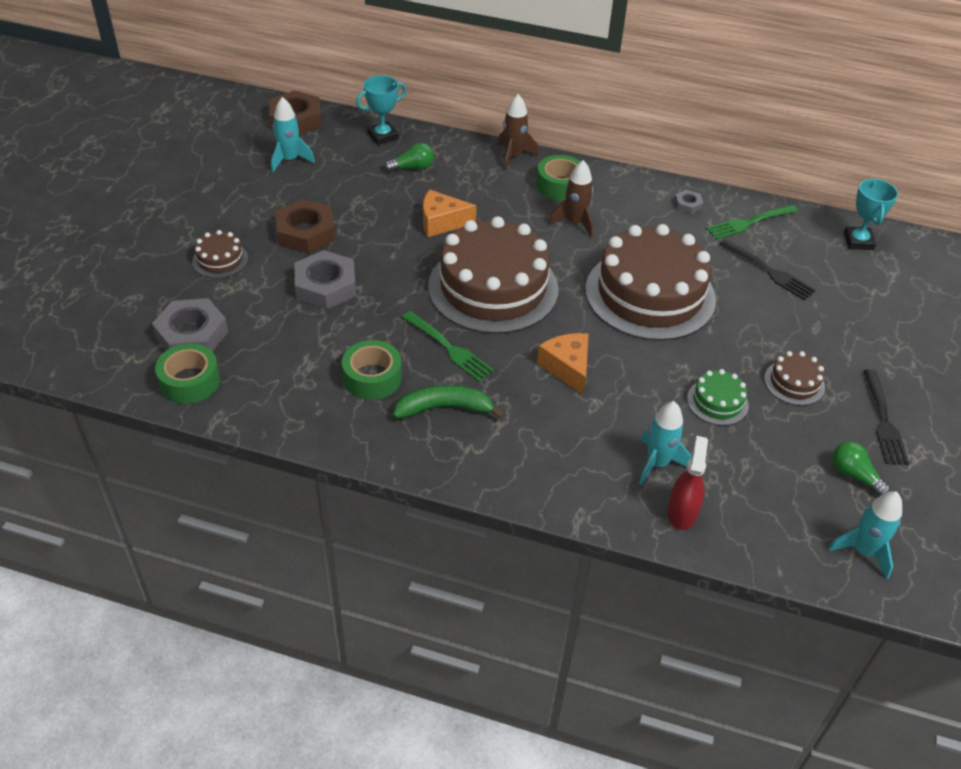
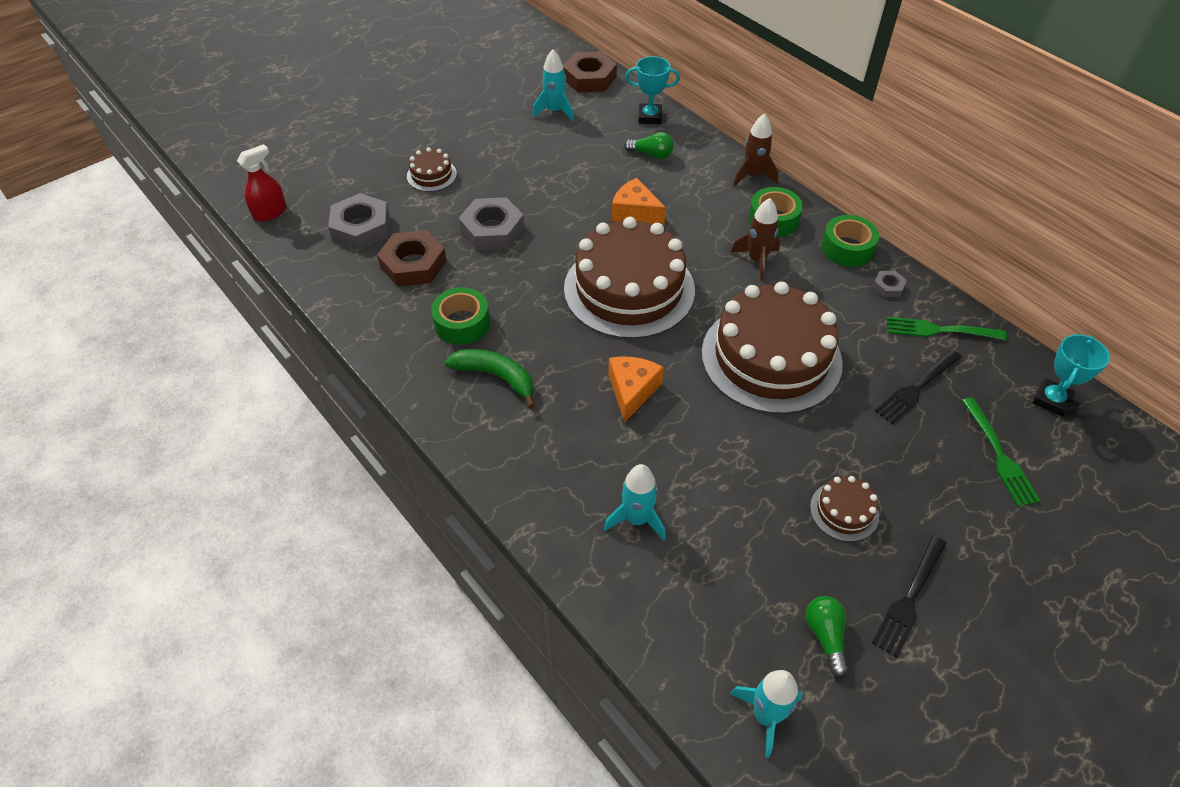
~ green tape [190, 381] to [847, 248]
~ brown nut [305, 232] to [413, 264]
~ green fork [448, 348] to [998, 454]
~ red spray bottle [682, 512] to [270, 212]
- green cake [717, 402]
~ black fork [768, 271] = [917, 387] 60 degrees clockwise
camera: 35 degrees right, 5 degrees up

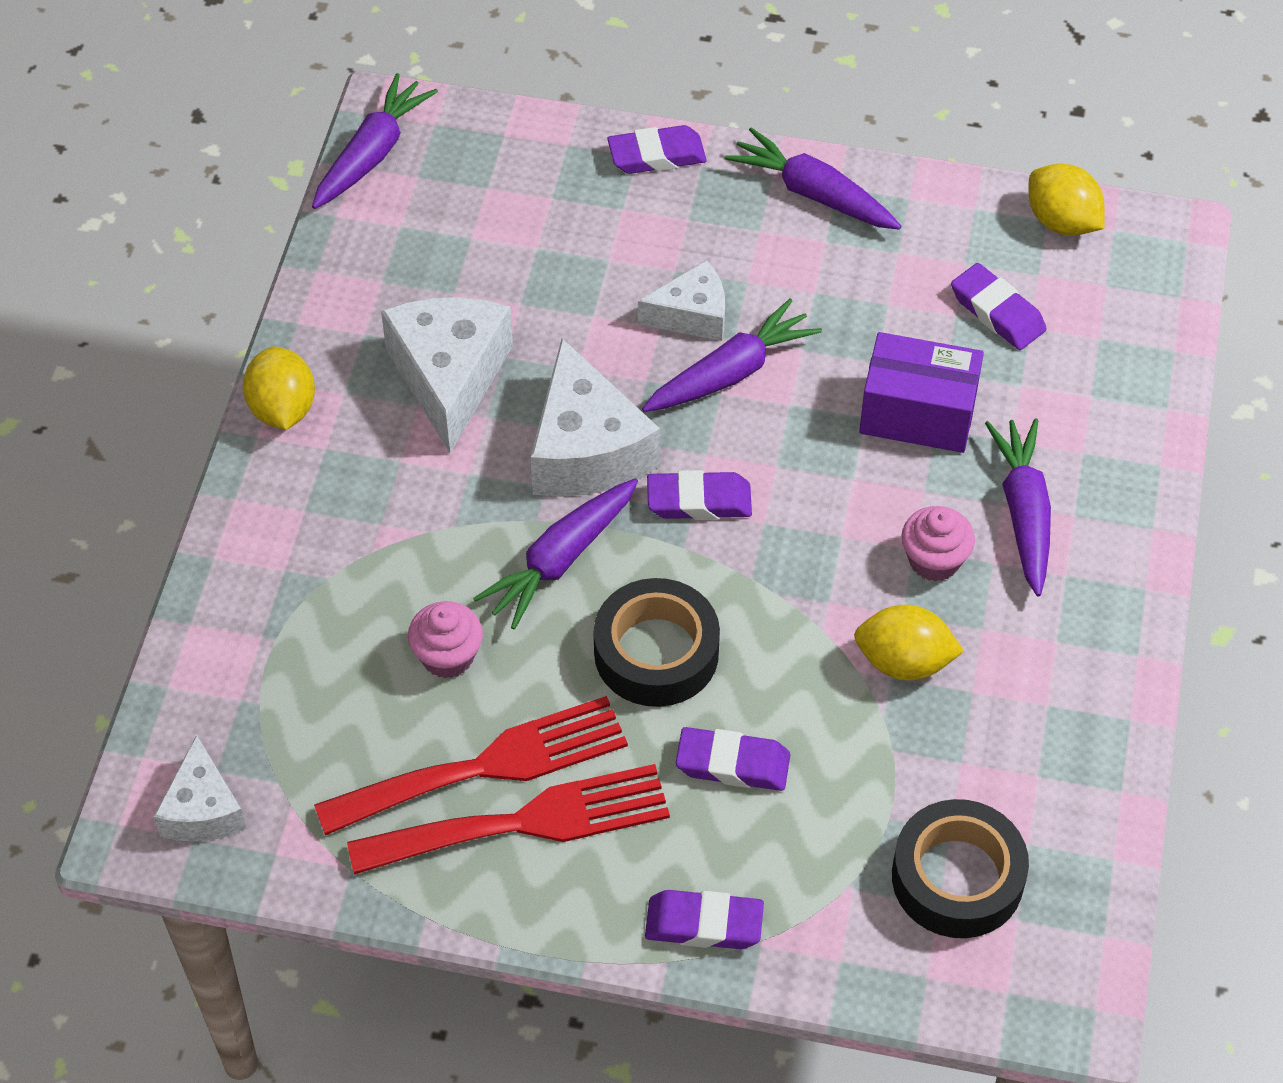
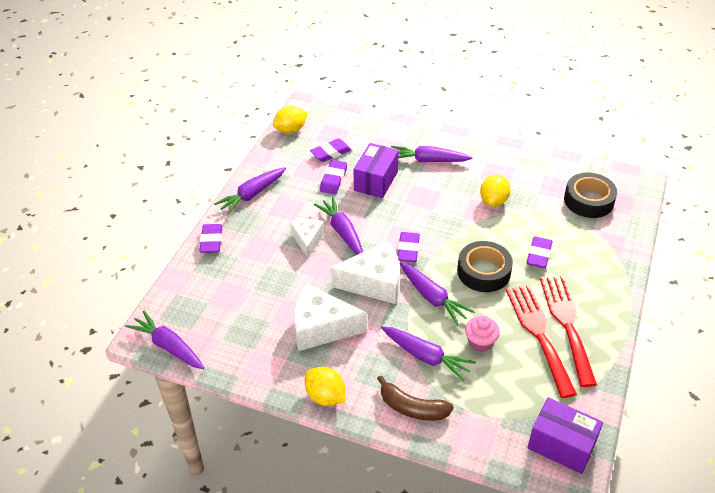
~ white cheese [202, 810] to purple box [561, 445]
~ yellow lemon [282, 409] = [325, 396] 45 degrees clockwise
~ purple eraser [704, 924] to [333, 180]
- pink cupcake [934, 560]
+ brown banana [412, 408]
+ purple carrot [426, 357]
camera: 80 degrees left, 10 degrees down

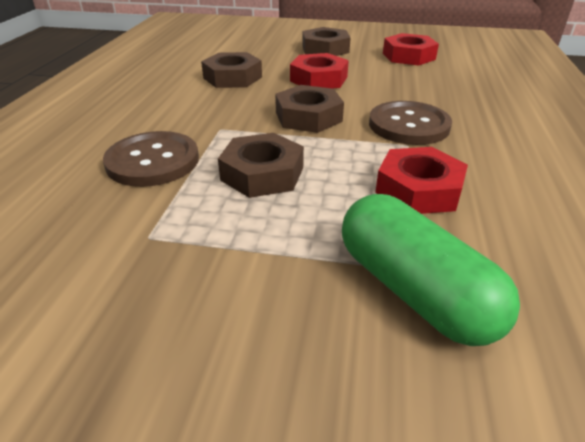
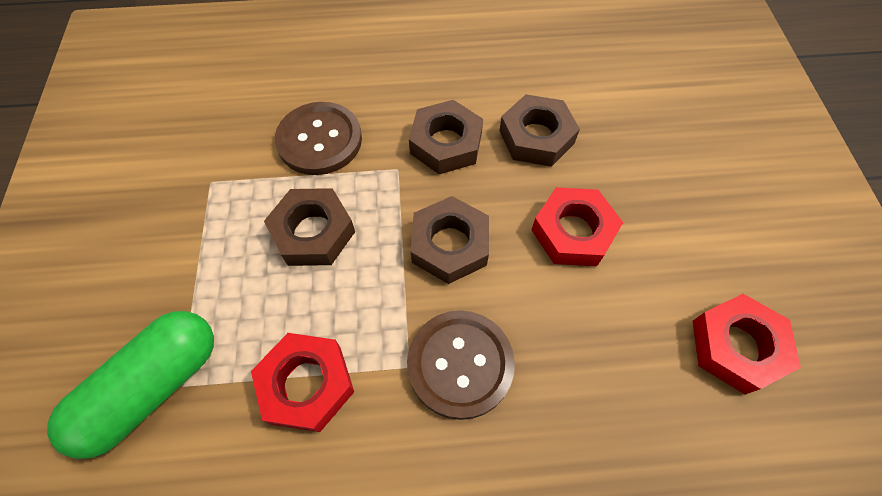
~ brown nut [325, 49] to [446, 143]
camera: 75 degrees right, 25 degrees up

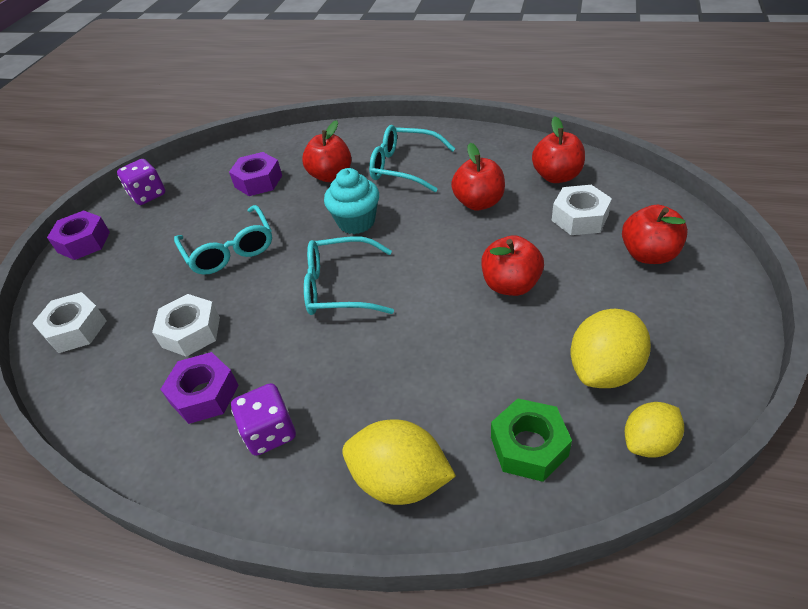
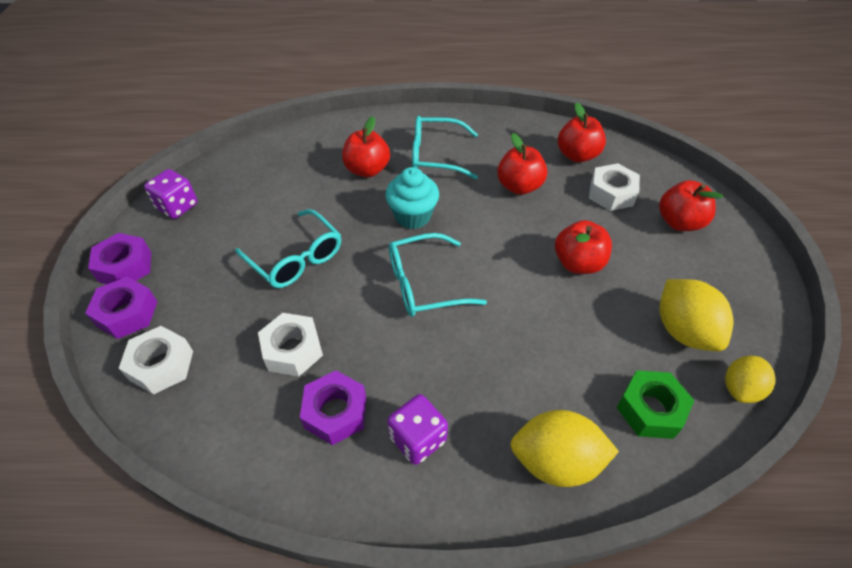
~ purple nut [258, 181] to [127, 313]
~ yellow lemon [604, 369] = [683, 331] 45 degrees counterclockwise
camera: 20 degrees left, 5 degrees up

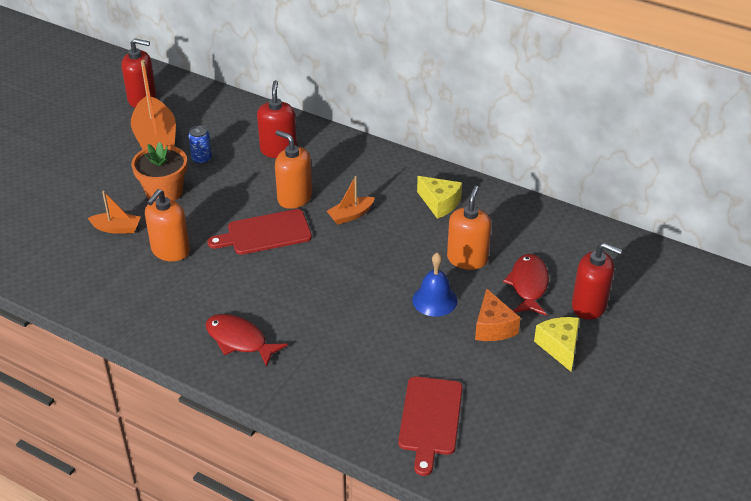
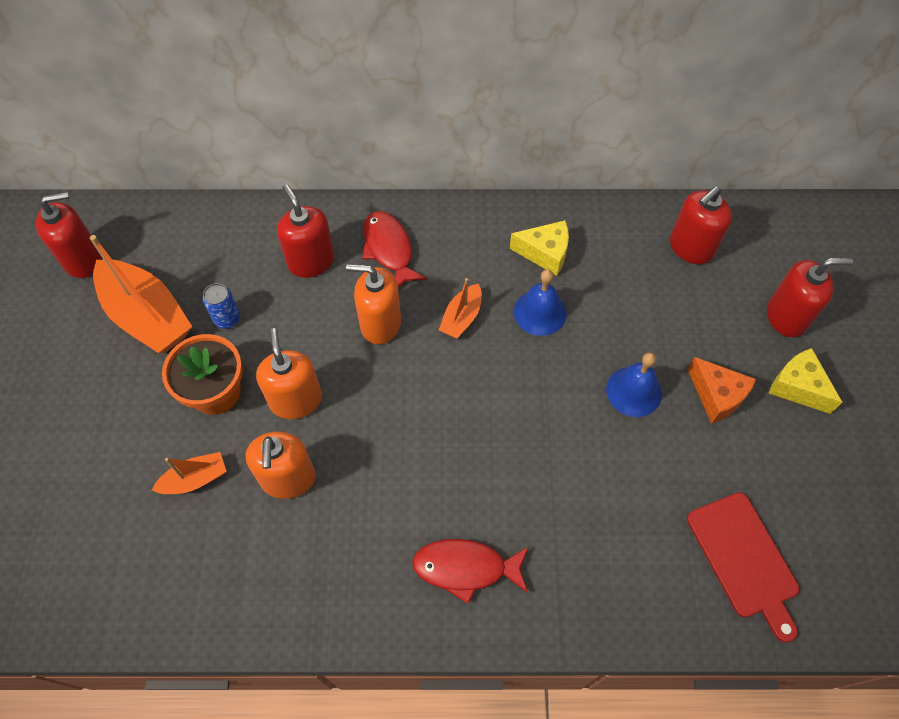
- red cutting board [265, 233]
~ orange soap dispenser [467, 259] to [296, 400]
~ red fish [528, 285] to [389, 249]
+ blue bell [540, 312]
+ red soap dispenser [691, 247]
camera: 30 degrees left, 20 degrees up

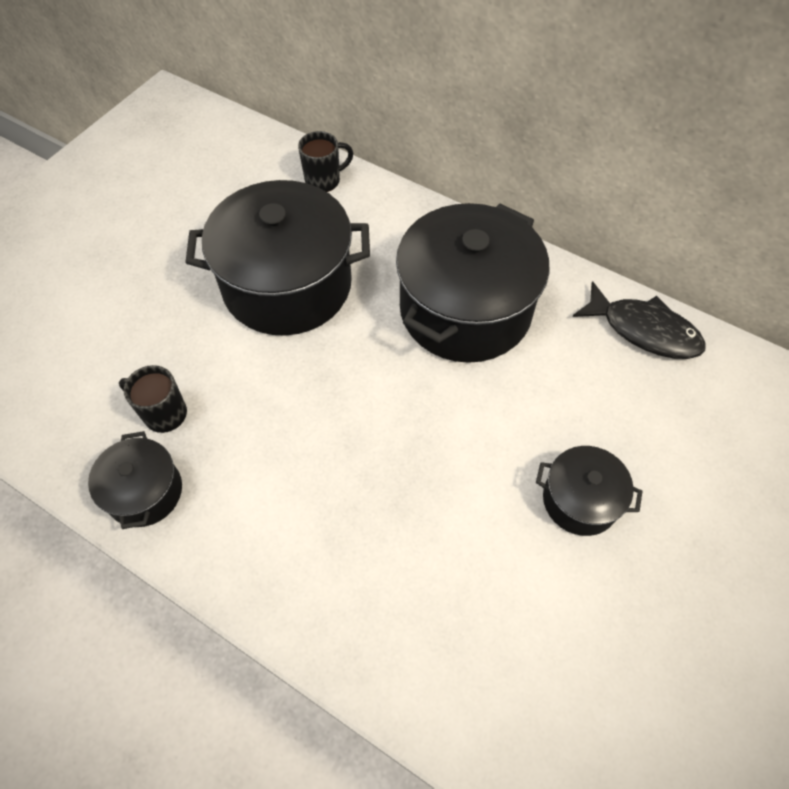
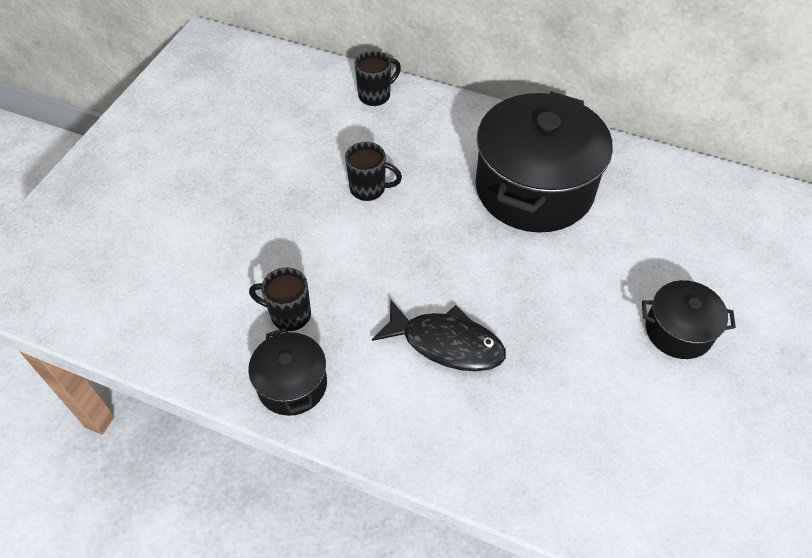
~ black pot [287, 285] to black mug [369, 189]
~ black fish [643, 330] to [446, 343]
camera: 10 degrees left, 5 degrees down

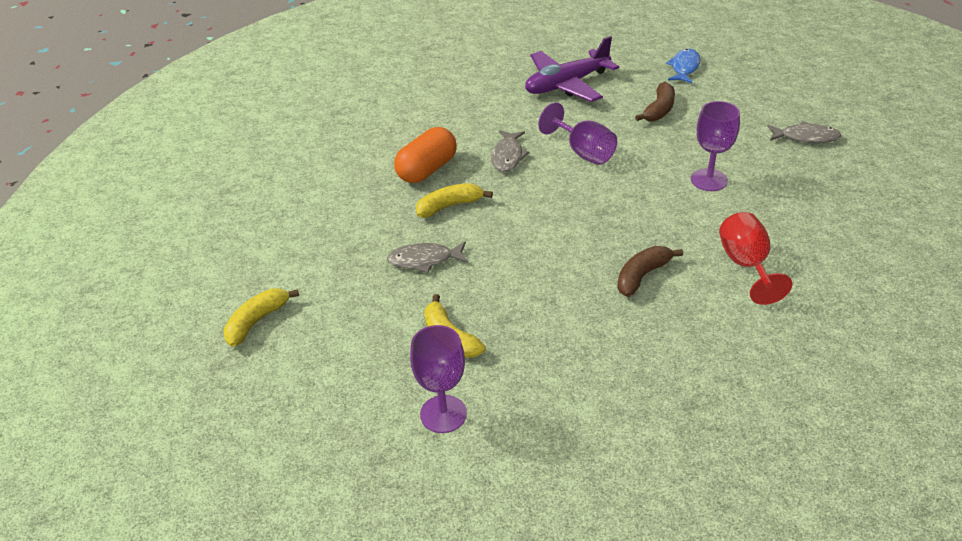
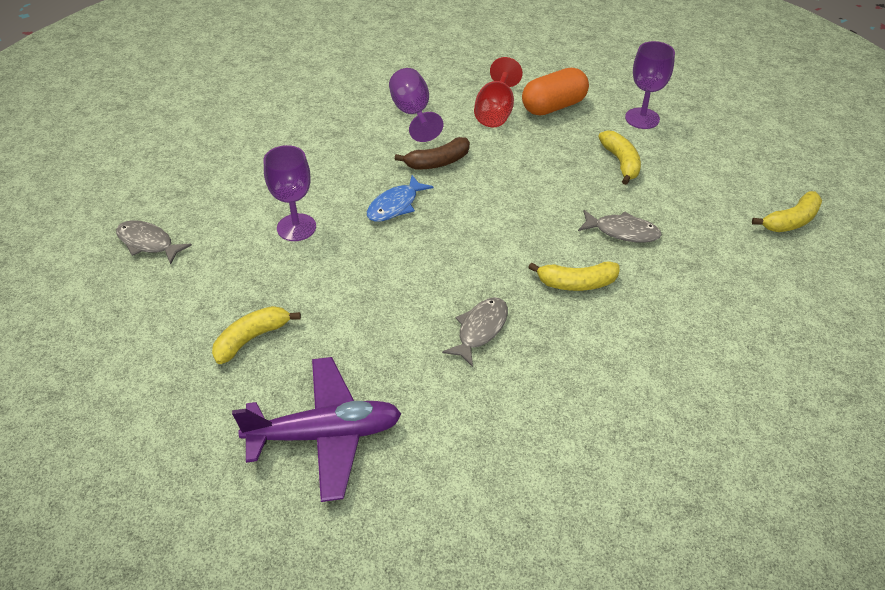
~ orange capsule [427, 170] to [553, 106]
~ purple goblet [583, 152] to [413, 114]
~ brown banana [659, 110] to yellow banana [252, 338]
~ blue fish [684, 67] to [395, 205]
~ red goblet [746, 265] to [495, 112]
camera: 160 degrees left, 5 degrees up

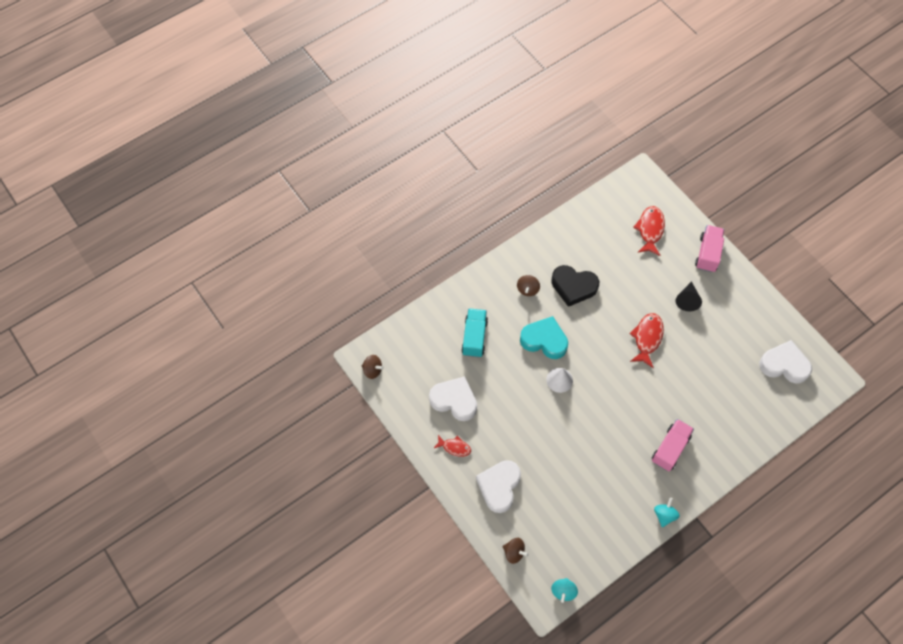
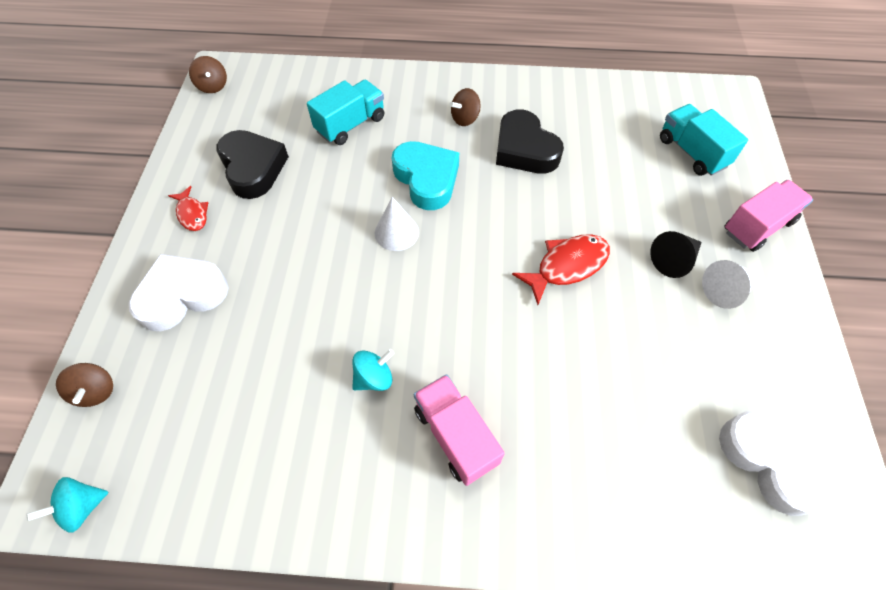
~ white heart [454, 400] to black heart [253, 168]
~ red fish [650, 230] to turquoise truck [692, 152]
~ pink truck [670, 448] = [455, 435] 105 degrees counterclockwise
~ turquoise spinning top [664, 515] to [374, 378]
+ white cone [726, 290]
camera: 40 degrees right, 5 degrees down

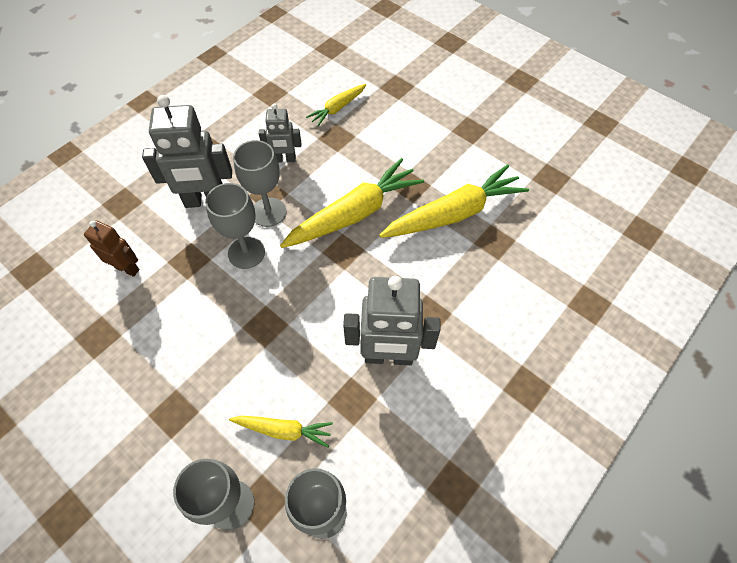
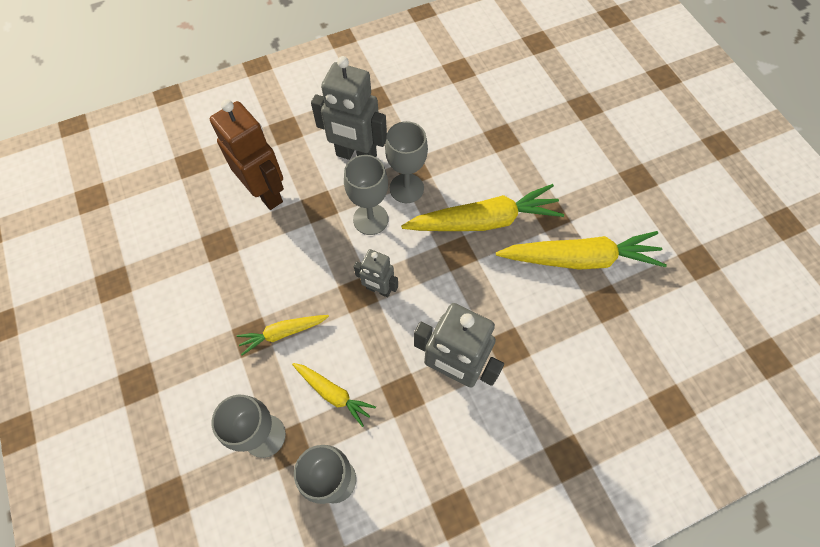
~ brown robot [127, 268] = [266, 192] x1.78
~ grey robot [284, 159] to [378, 289]
~ yellow carrot [337, 108] to [283, 333]
camera: 25 degrees right, 5 degrees up

